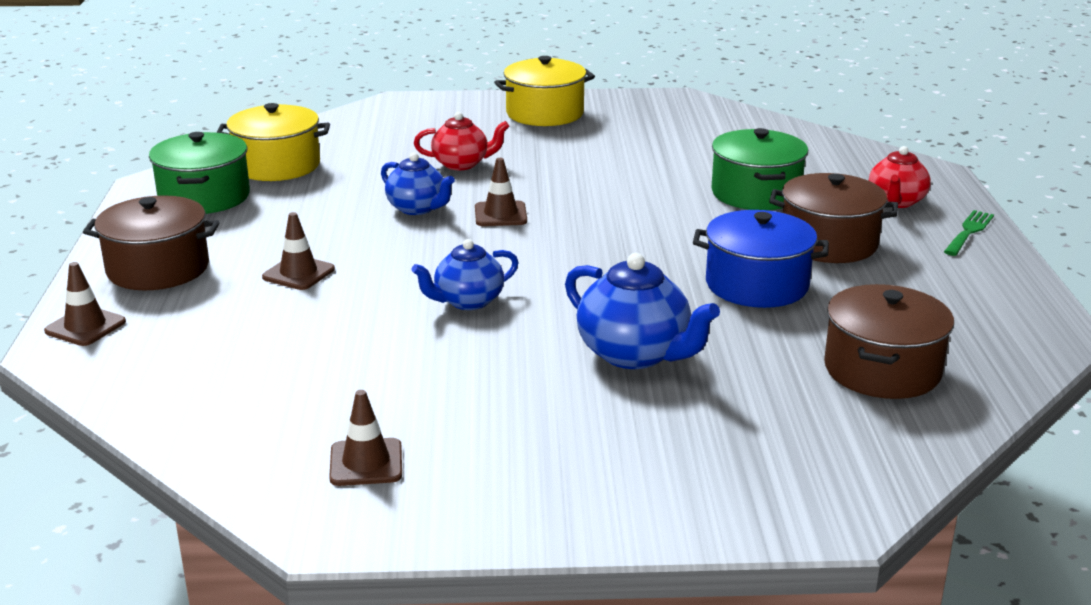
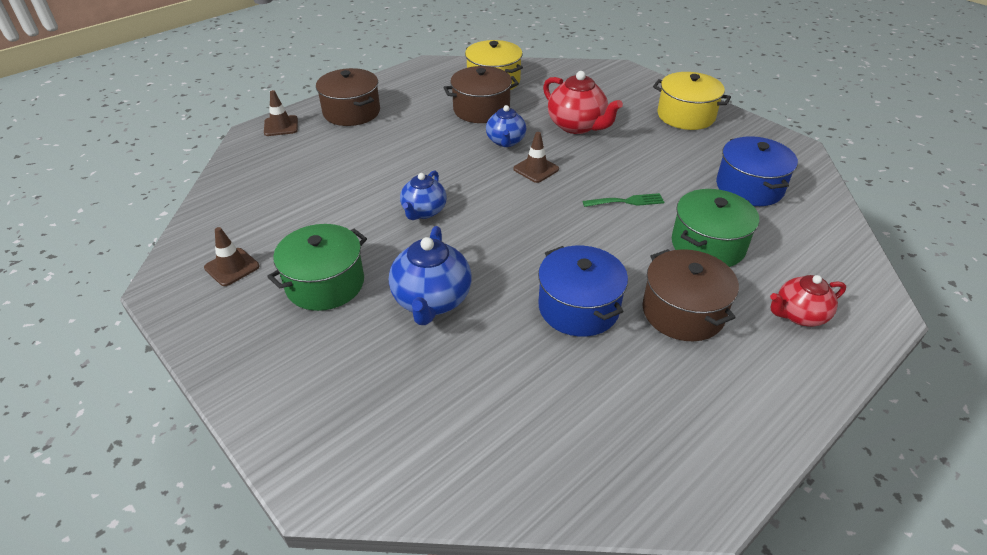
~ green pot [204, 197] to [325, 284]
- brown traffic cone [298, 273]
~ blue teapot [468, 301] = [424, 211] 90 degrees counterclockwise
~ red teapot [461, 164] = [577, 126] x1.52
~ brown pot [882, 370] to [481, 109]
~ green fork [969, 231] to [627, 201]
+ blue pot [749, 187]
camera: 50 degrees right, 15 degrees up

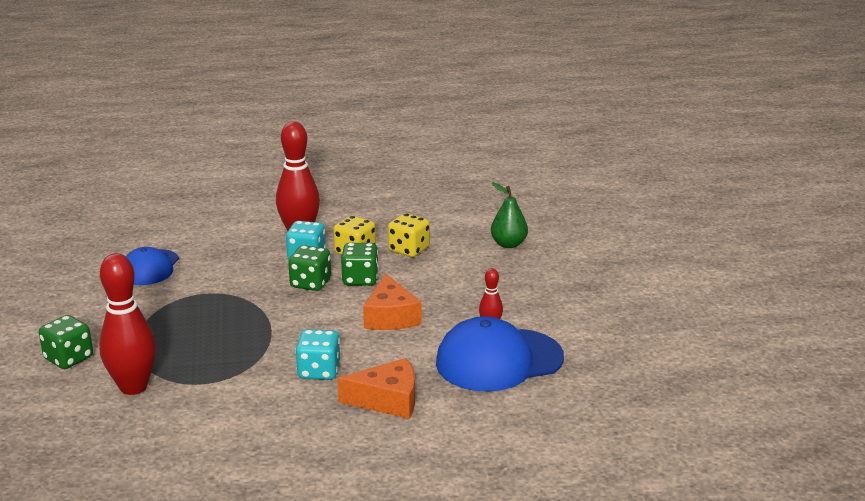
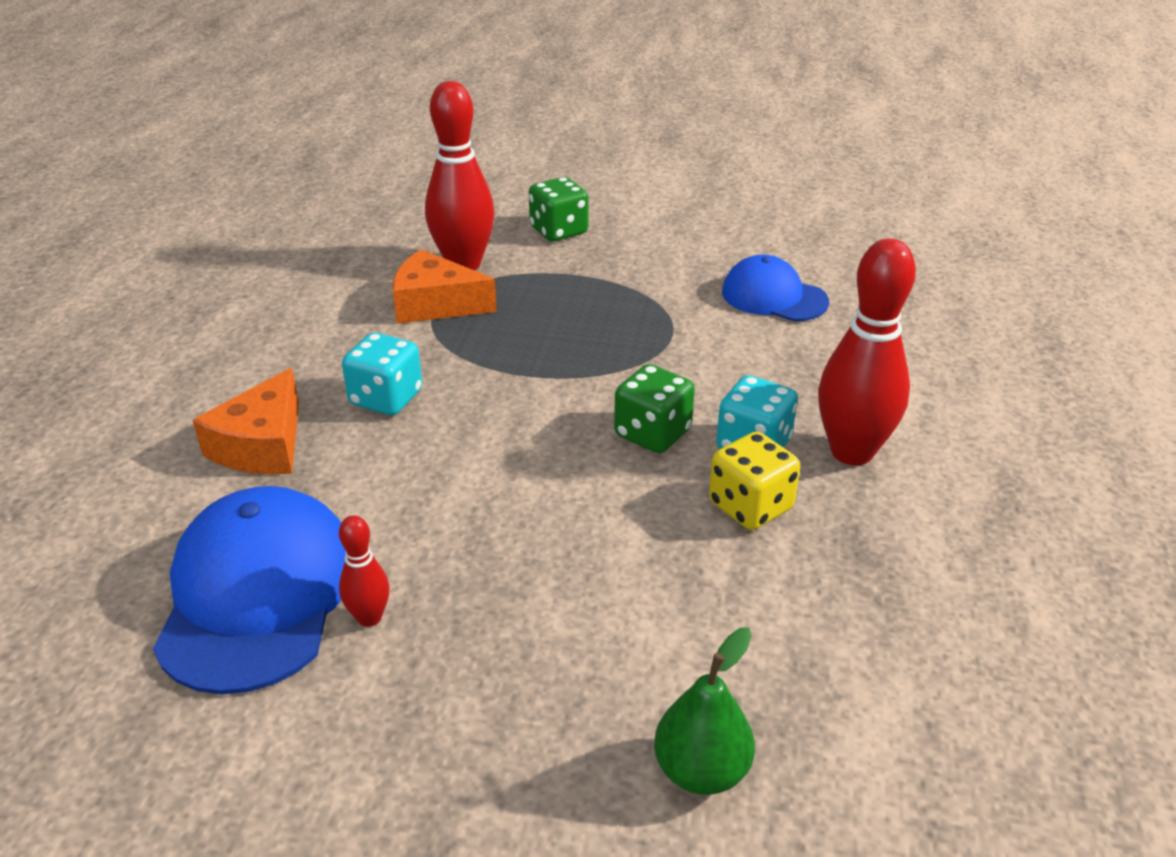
- green dice [360, 279]
~ orange cheese [390, 317] to [435, 304]
- yellow dice [409, 250]
camera: 110 degrees right, 10 degrees up

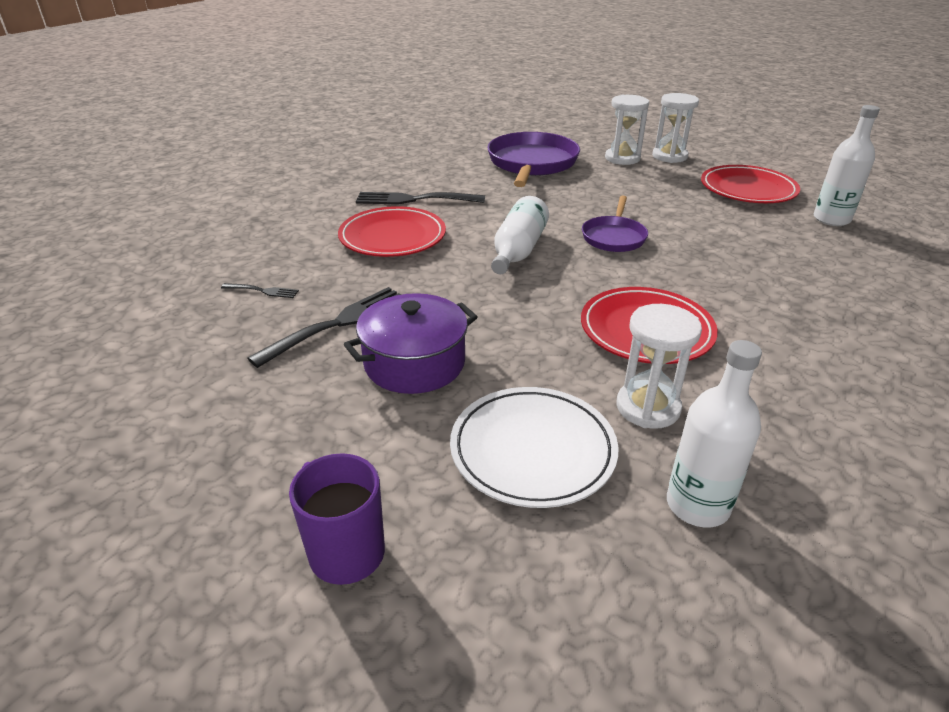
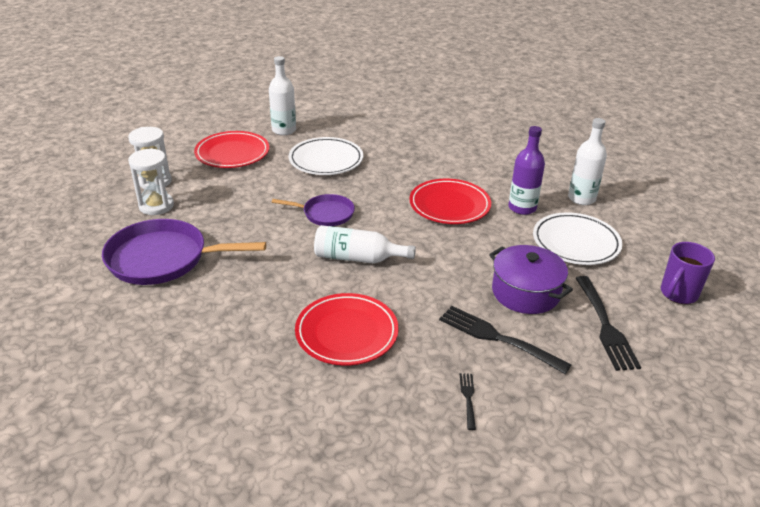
~ black fork [415, 199] to [604, 325]
~ white hourglass [648, 407] to purple bottle [522, 208]
+ white plate [326, 160]
camera: 100 degrees left, 0 degrees up

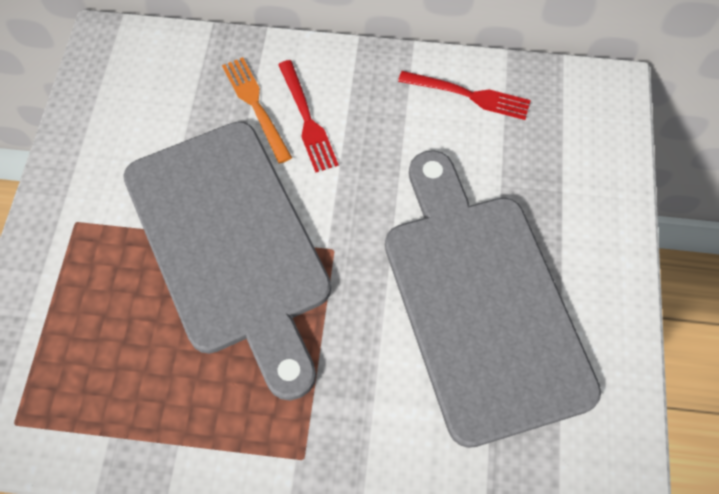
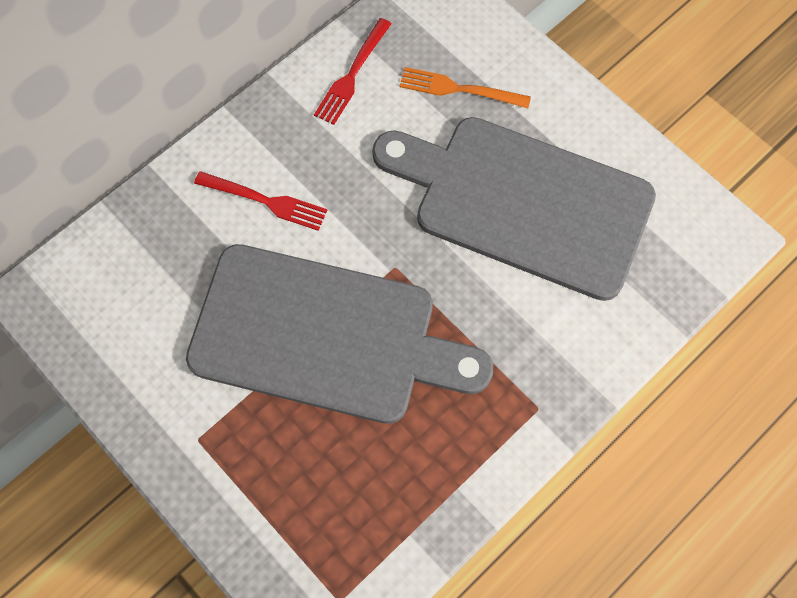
~ orange fork [255, 105] to [458, 89]
~ red fork [469, 95] = [352, 75] 150 degrees clockwise
camera: 50 degrees left, 5 degrees up

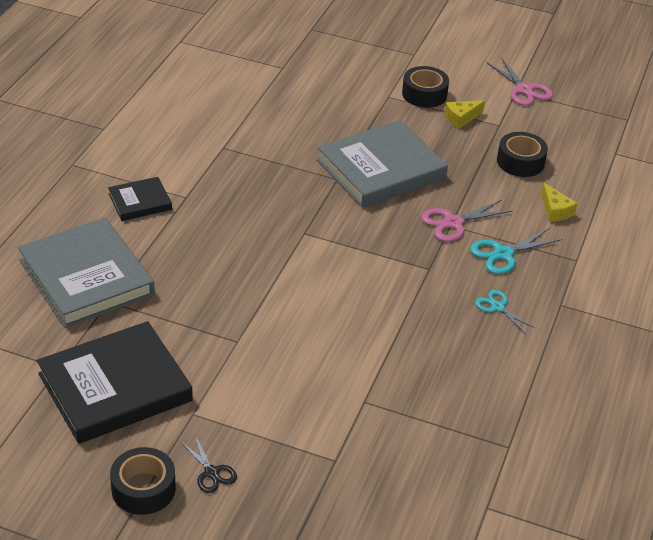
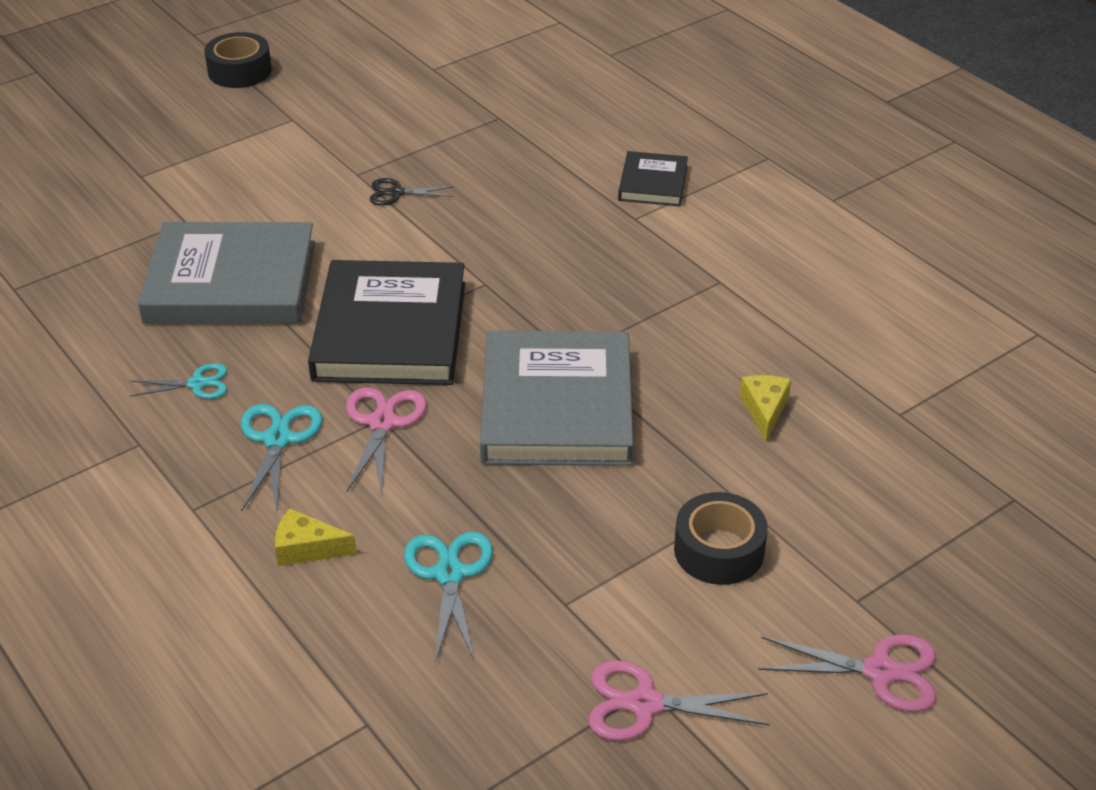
~ grey book [86, 277] to [231, 282]
~ black book [115, 387] to [390, 331]
~ black scissors [211, 472] to [396, 193]
~ yellow cheese [461, 118] to [764, 410]
~ black tape [520, 162] to turquoise scissors [449, 574]
+ pink scissors [880, 671]
camera: 125 degrees right, 0 degrees up

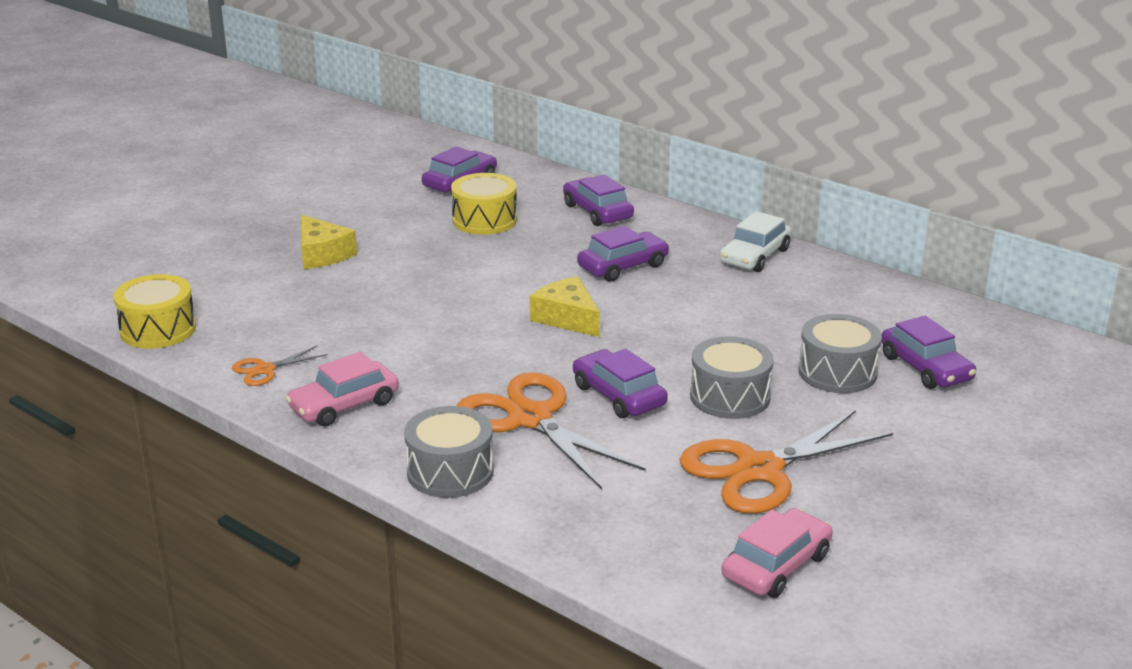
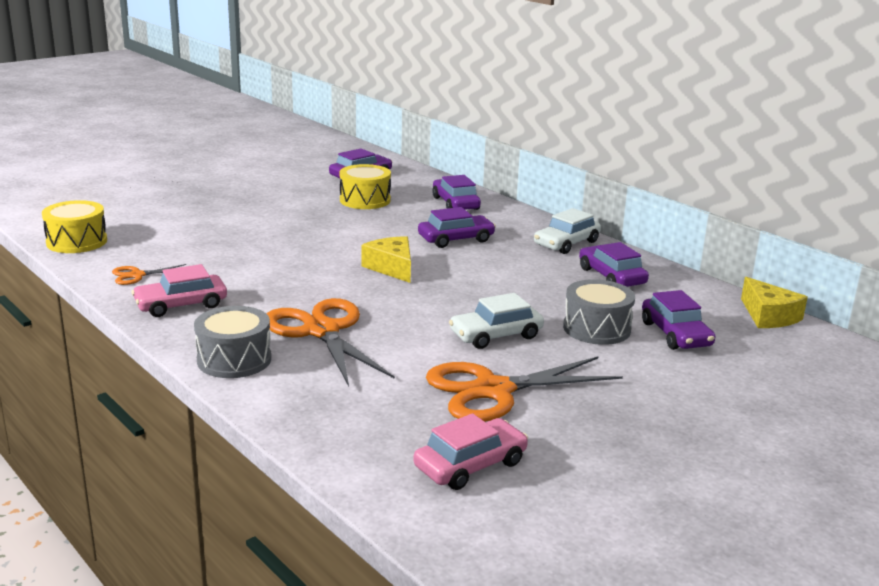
~ yellow cheese [322, 254] to [768, 316]
~ purple car [619, 395] to [611, 276]
~ grey drum [730, 396] to white car [495, 335]
camera: 10 degrees right, 5 degrees down

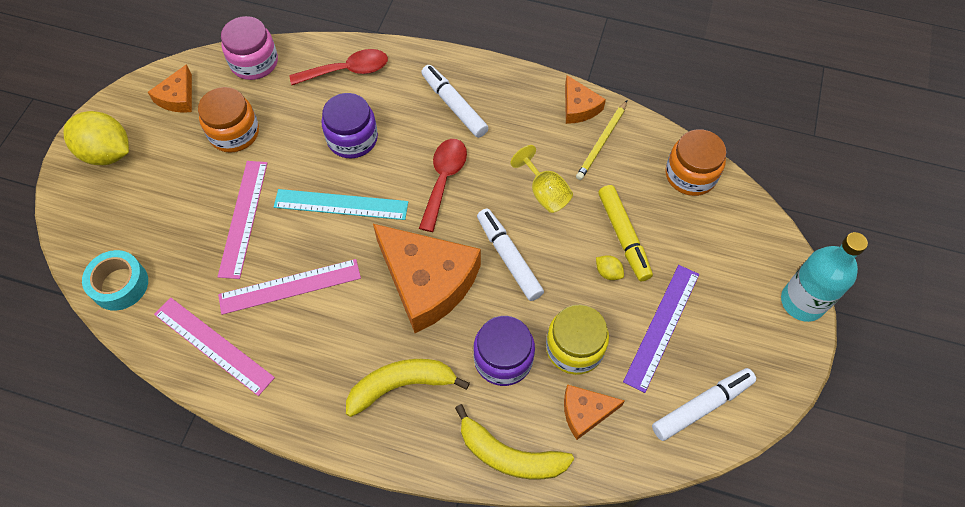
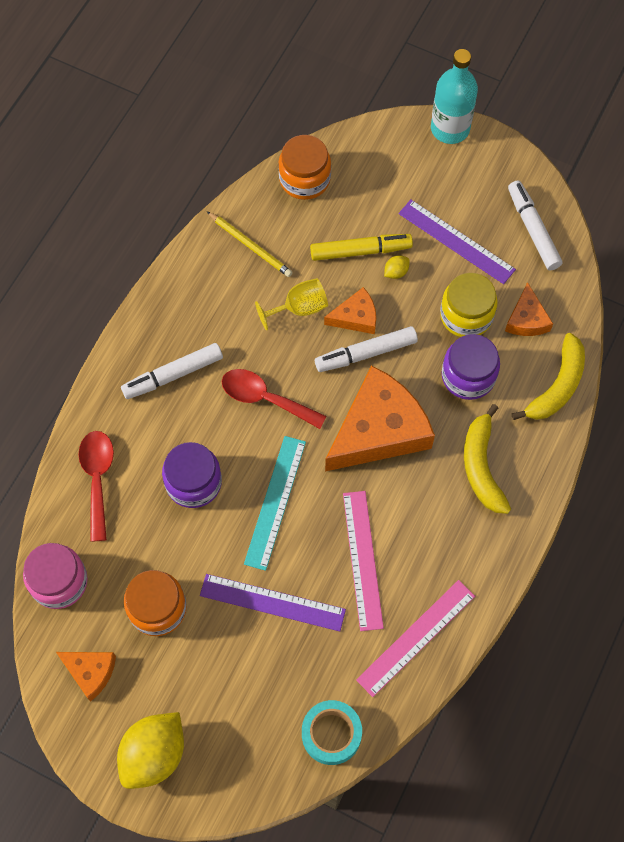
~ pink ruler [243, 218] to purple ruler [272, 603]
~ orange cheese [579, 107] to [356, 317]
camera: 80 degrees left, 5 degrees up

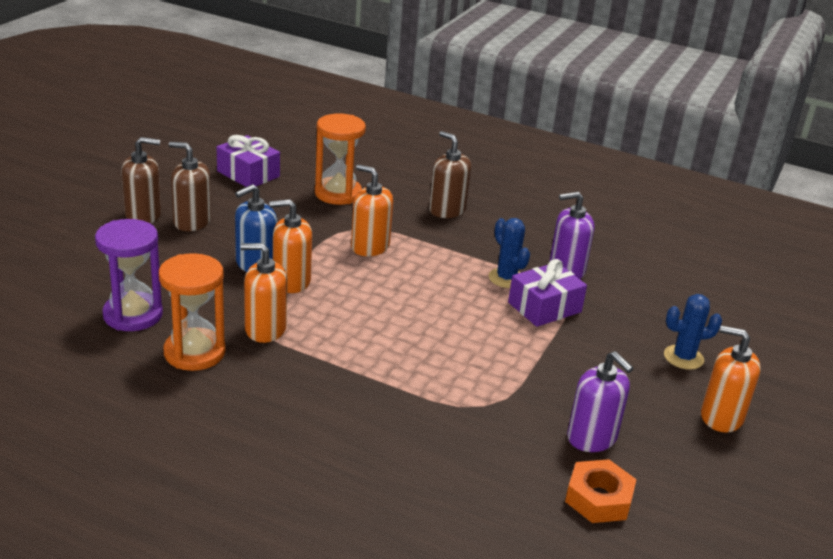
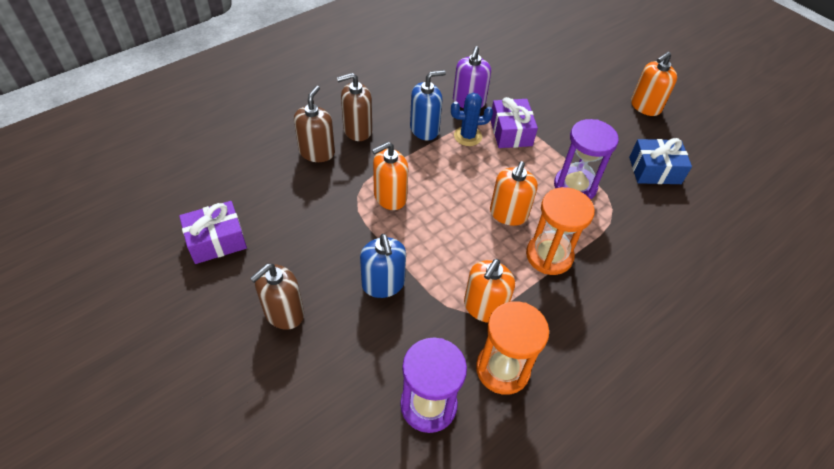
~ brown soap dispenser [143, 215] to [317, 152]
~ orange soap dispenser [291, 281] to [508, 214]
~ orange hourglass [338, 193] to [549, 255]
- orange nut [598, 498]
~ purple soap dispenser [592, 437] to blue gift [654, 170]
- blue cactus [683, 357]
+ blue soap dispenser [424, 129]
+ purple hourglass [575, 186]
camera: 65 degrees left, 20 degrees up

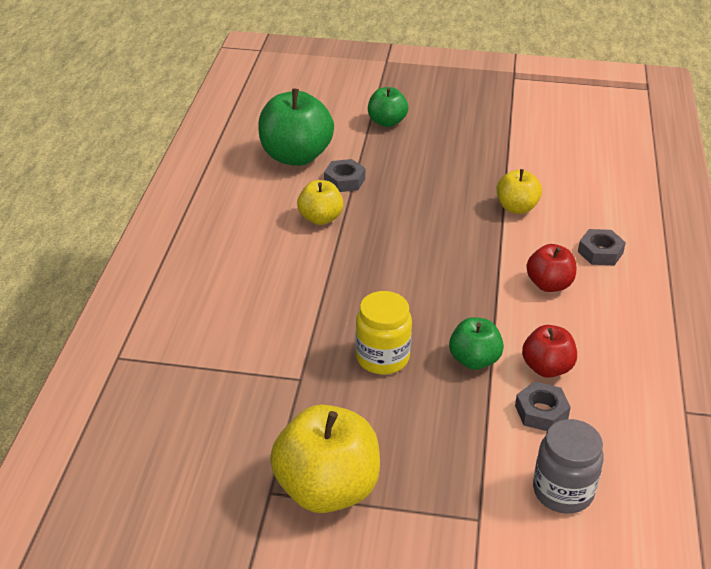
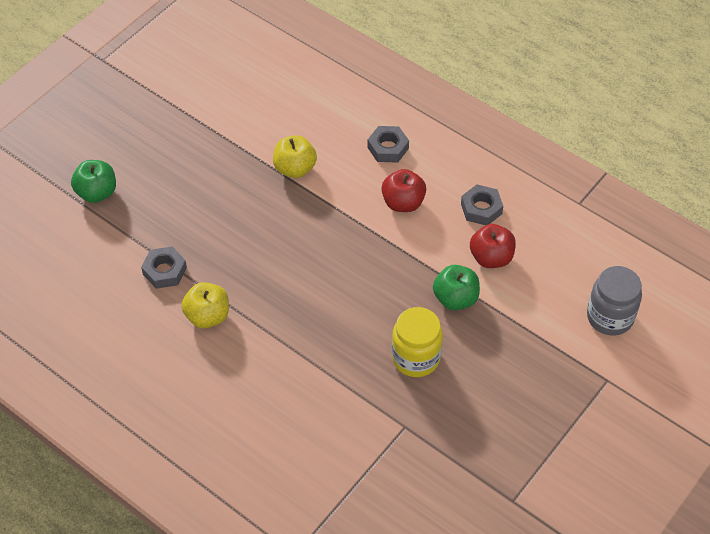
- green apple [296, 156]
- yellow apple [327, 489]
~ grey nut [541, 412] to [481, 209]
camera: 60 degrees left, 15 degrees up

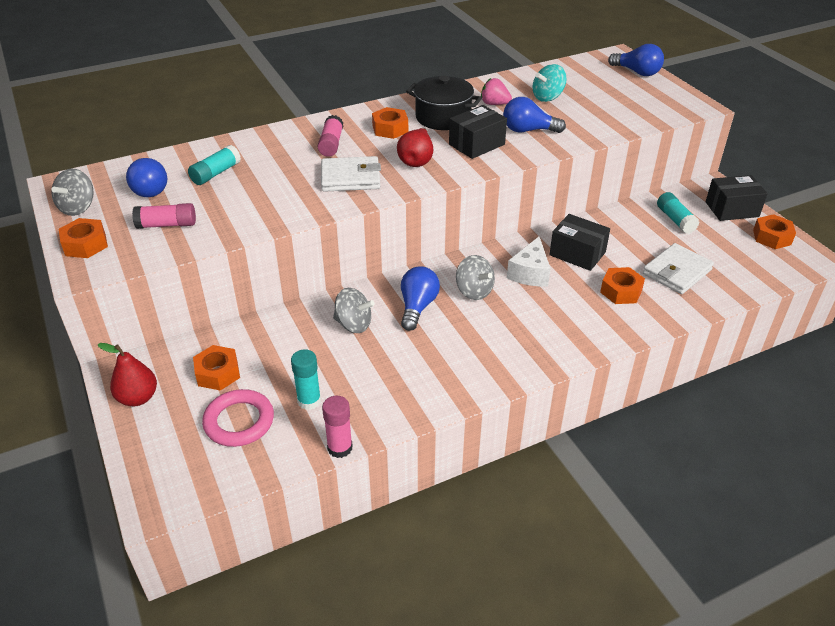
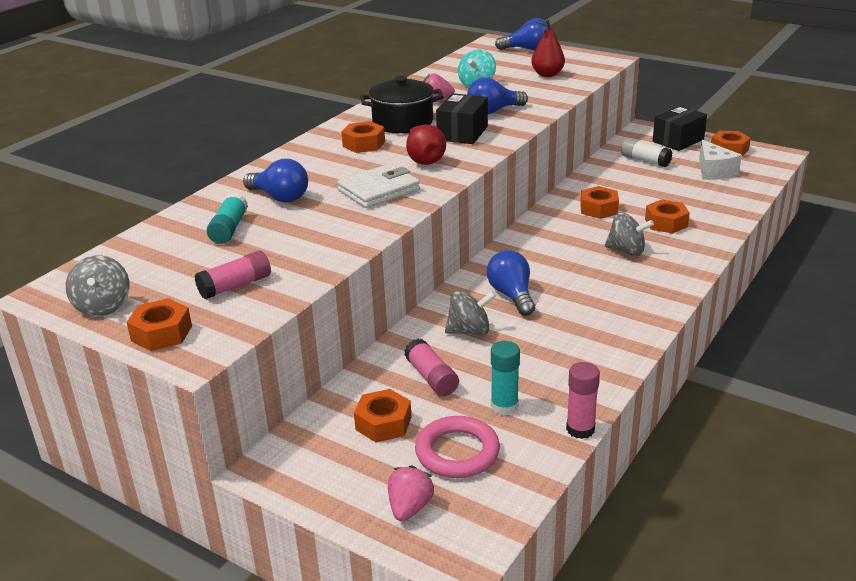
~ red pear [138, 398] to [547, 75]
~ blue light bulb [149, 189] to [280, 197]
~ pink glue stick [331, 144] to [431, 377]
~ grey spinning top [474, 291] to [626, 251]
~ white cheese [530, 273] to [714, 171]
~ black box [577, 254] to orange nut [598, 209]
- white wallet [676, 272]
~ turquoise glue stick [675, 220] to white glue stick [645, 160]
+ pink strawberry [409, 508]
camera: 30 degrees left, 10 degrees down

